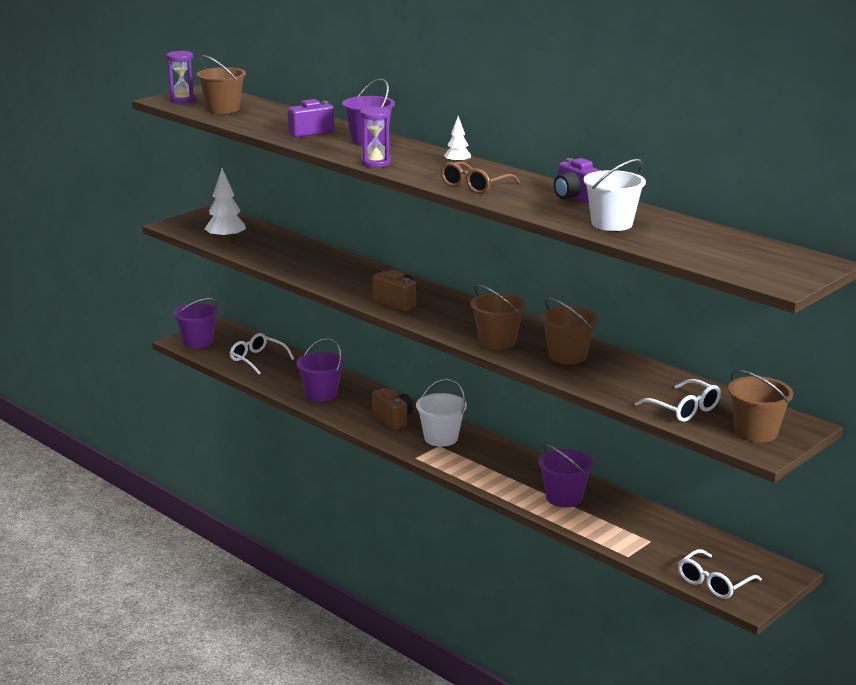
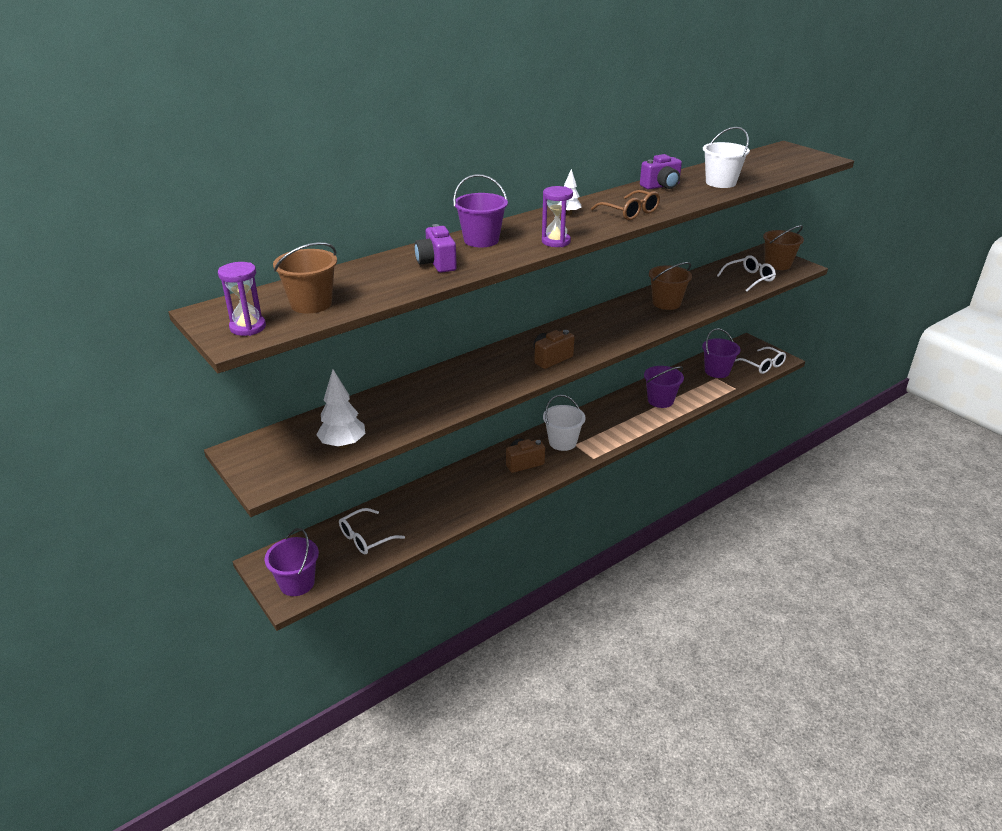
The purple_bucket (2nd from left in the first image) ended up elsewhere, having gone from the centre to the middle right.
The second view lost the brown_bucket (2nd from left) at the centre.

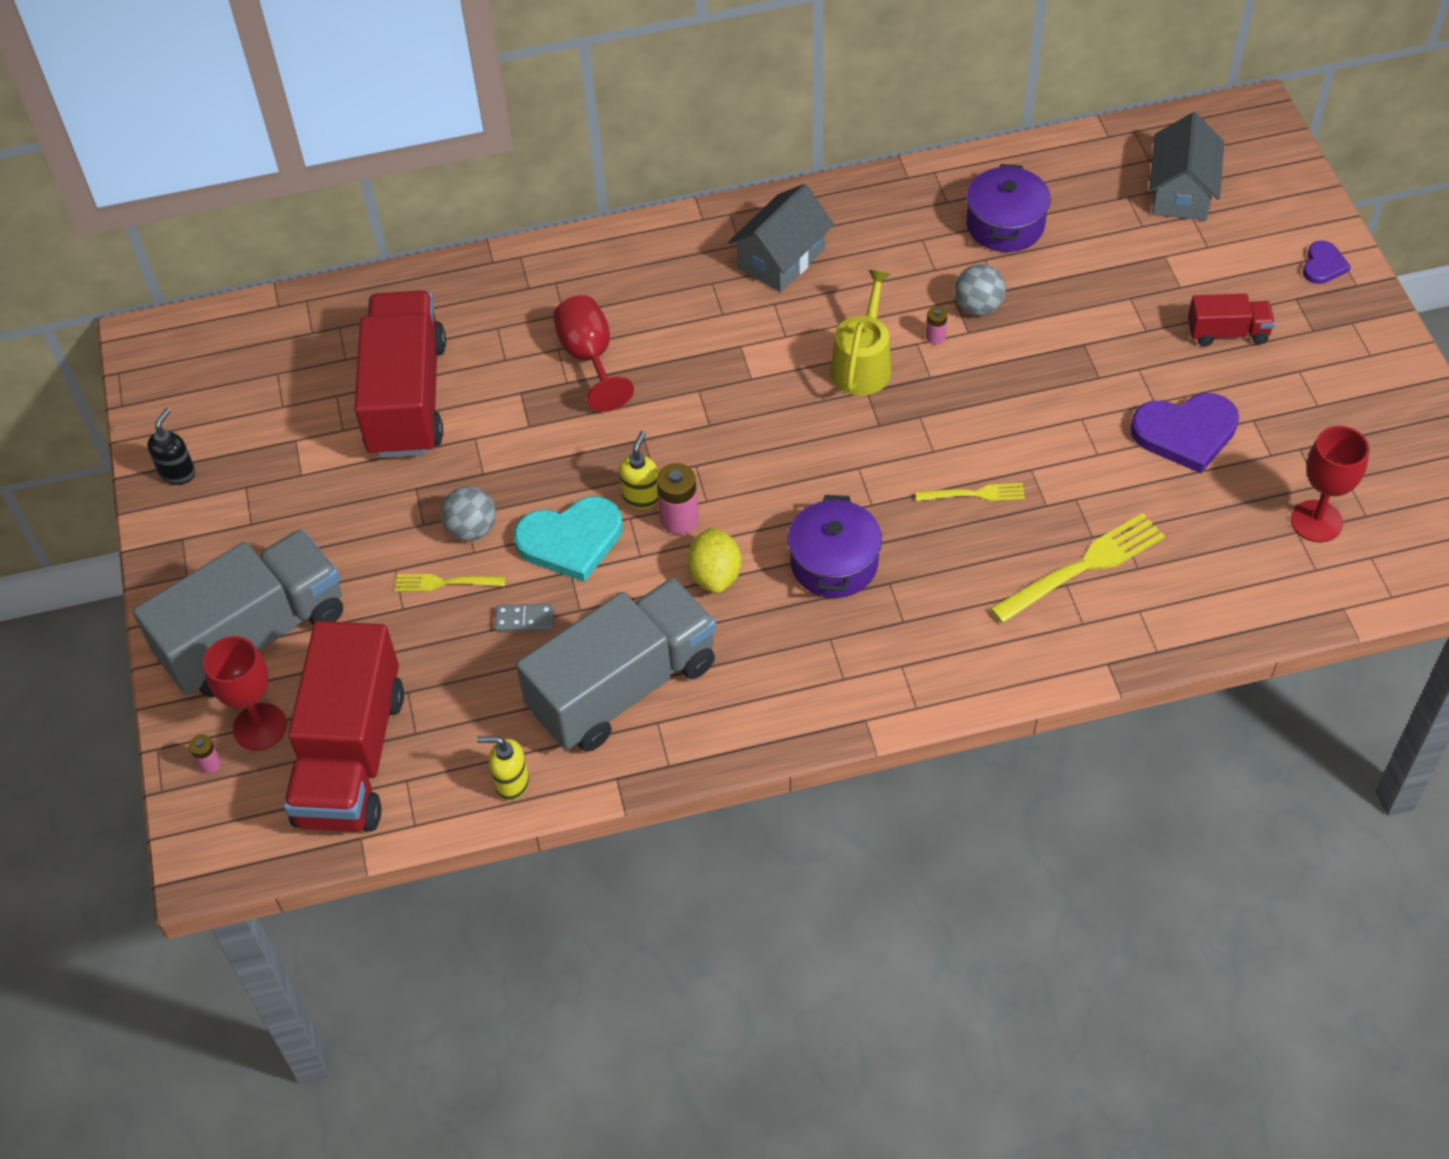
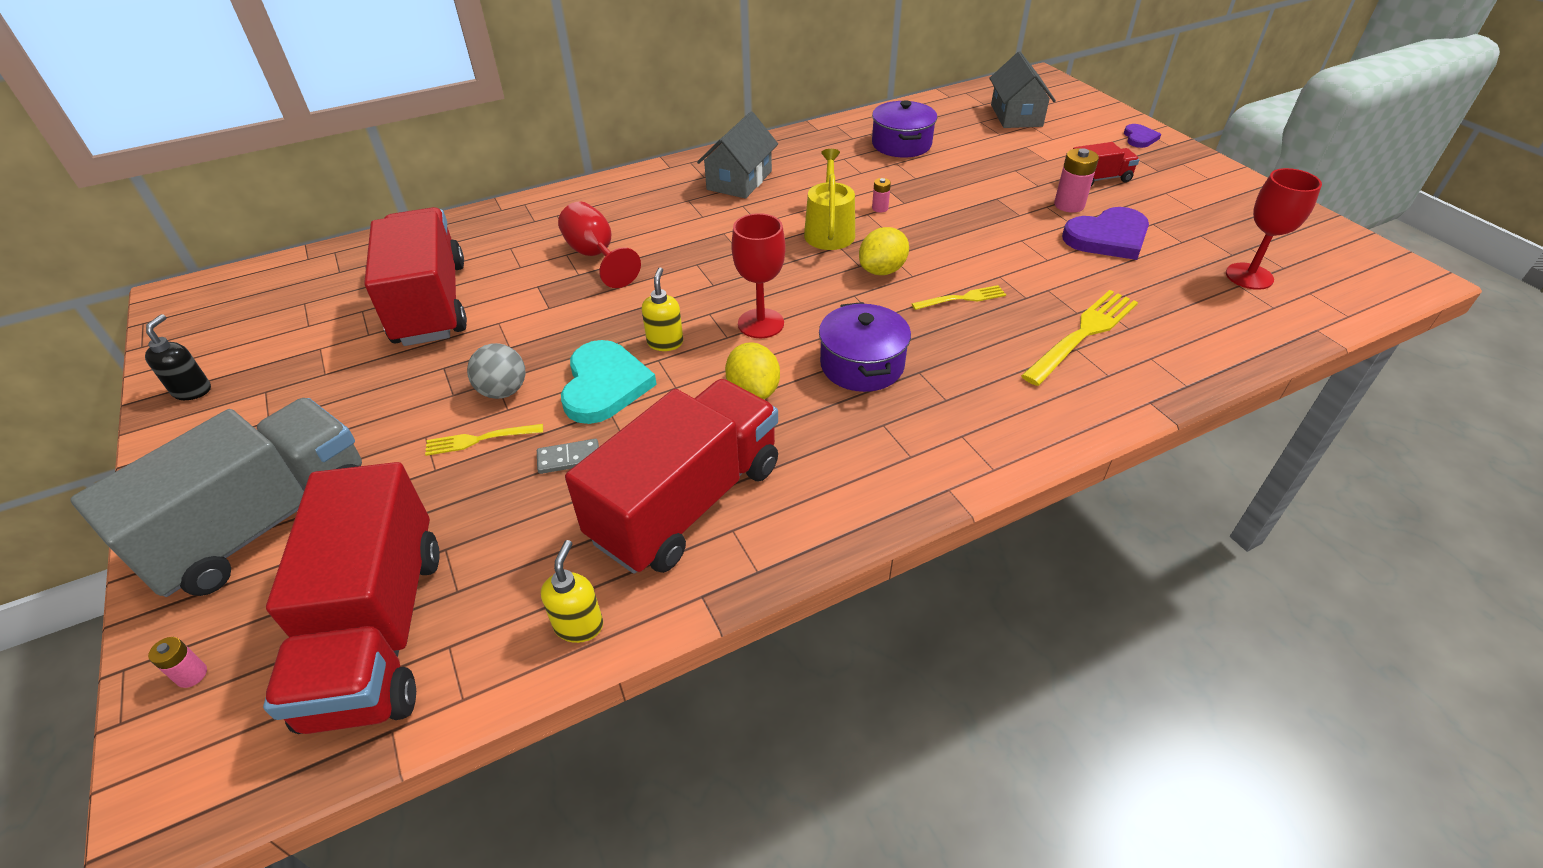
The yellow_soap_dispenser (1st from left) at the centre ended up facing another way, 105 degrees clockwise from before.
The turquoise_heart at the centre ended up facing another way, 60 degrees counterclockwise from before.
What was the grey_truck (2nd from left) at the centre turned into the red_truck (3rd from left) at the centre.
The red_goblet (1st from left in the first image) ended up elsewhere, having gone from the middle left to the top centre.
The second view gained the yellow_lemon (2nd from left) at the top centre.
The pink_battery (2nd from left in the first image) ended up elsewhere, having gone from the centre to the top right.
The second view lost the grey_ball (2nd from left) at the top right.

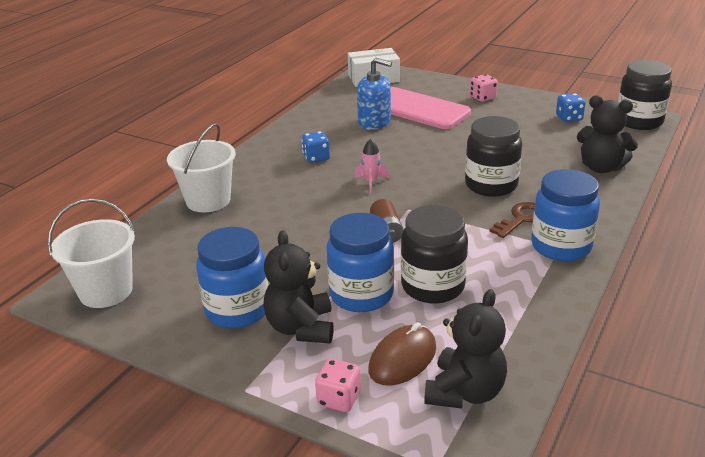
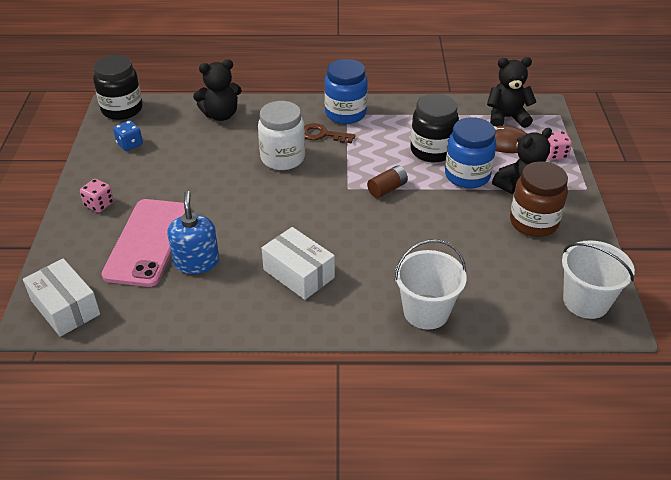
The black_teddy_bear (3rd from left in the first image) at the top right ended up facing another way, 75 degrees clockwise from before.
What was the black_jar (2nd from left) at the middle right turned into the white_jar at the top centre.
Where the blue_dice (1st from left) stood at the top centre, the white_box (2nd from left) came to stand at the centre.
What was the blue_jar (1st from left) at the middle left turned into the brown_jar at the middle right.
The second view lost the pink_rocket at the centre.

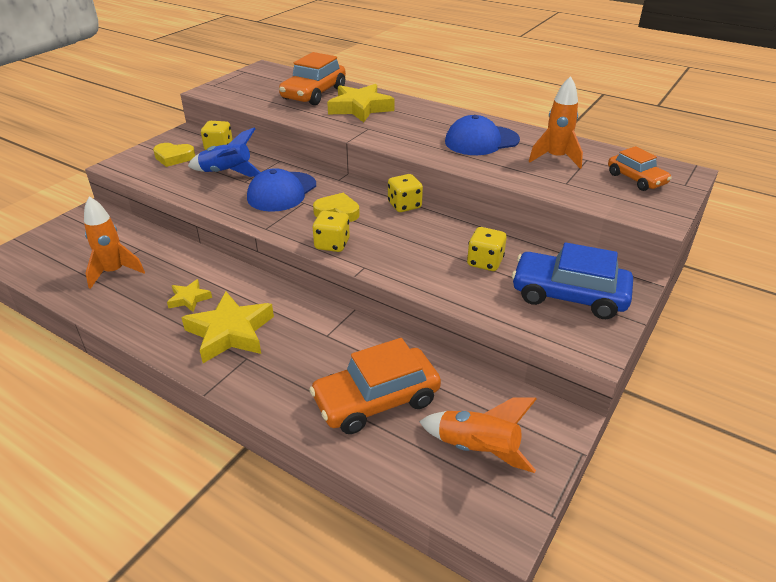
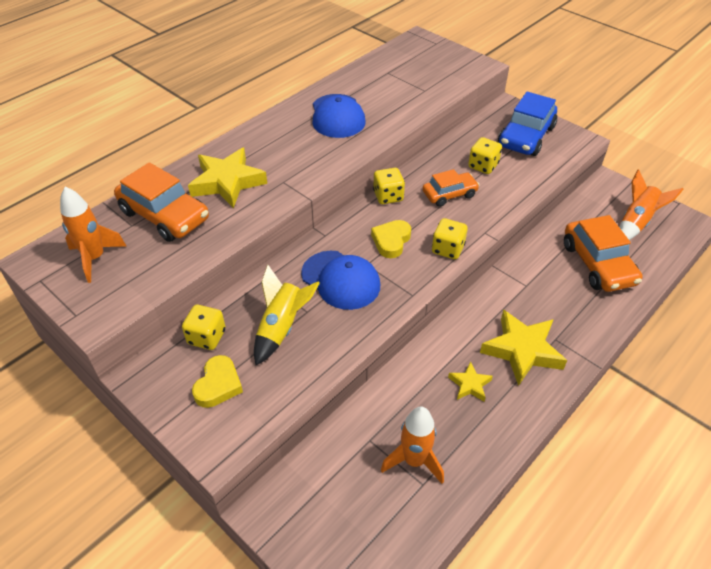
The orange_rocket (3rd from left in the first image) ended up elsewhere, having gone from the top right to the middle left.
What was the blue_rocket at the top left turned into the yellow_rocket at the centre.
The orange_car (3rd from left in the first image) ended up elsewhere, having gone from the top right to the top centre.

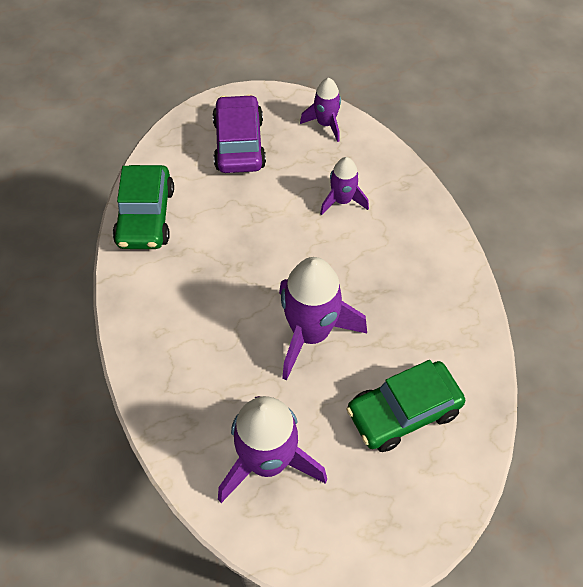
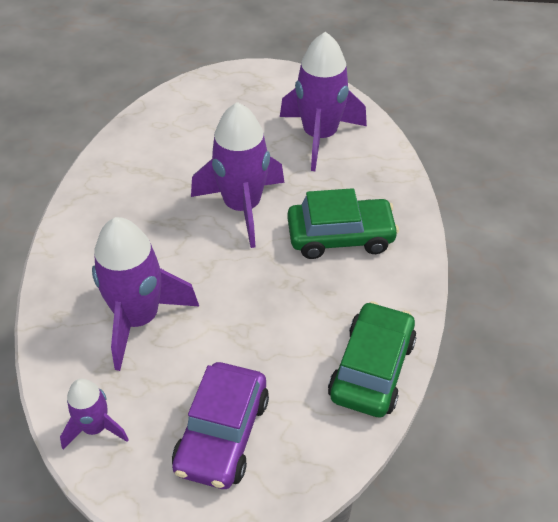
The size of the purple_rocket (4th from left in the first image) at the top centre changed by a factor of 1.85.
The green_car (2nd from left in the first image) ended up elsewhere, having gone from the bottom right to the centre.

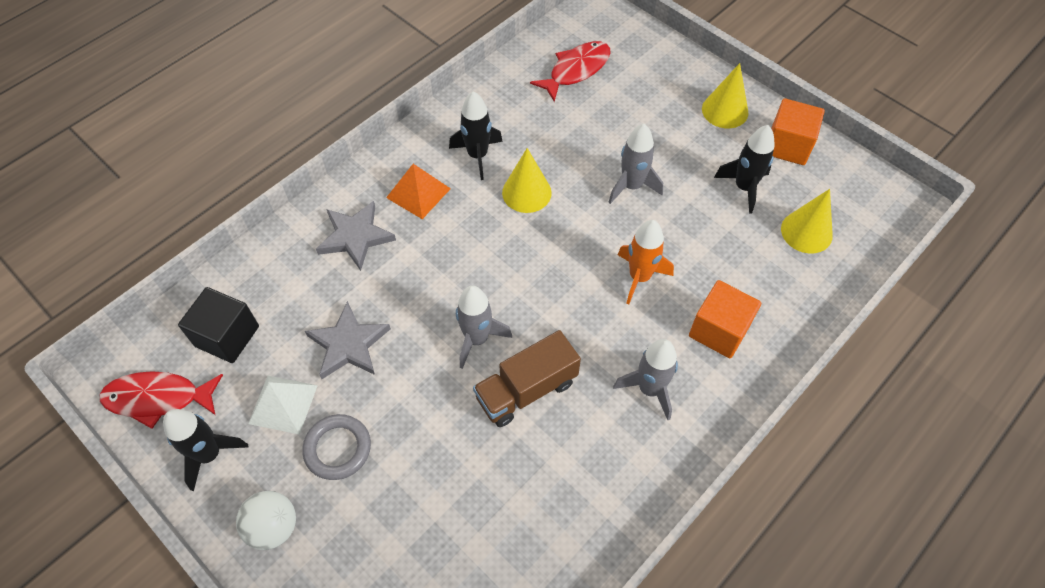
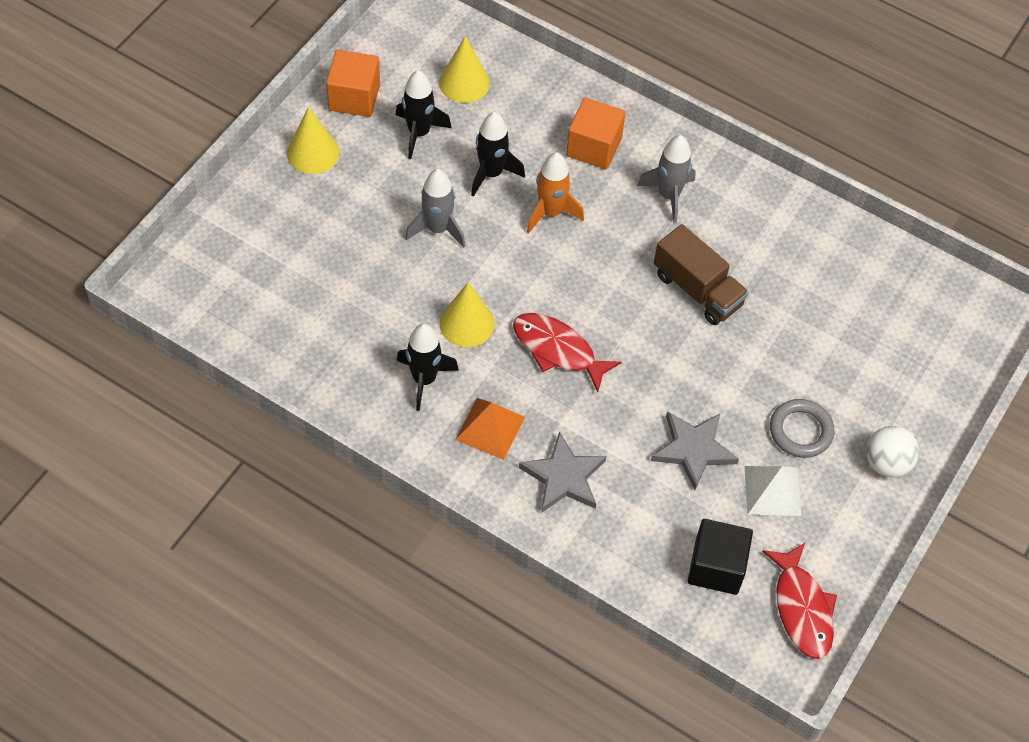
The black_rocket (1st from left in the first image) ended up elsewhere, having gone from the bottom left to the top centre.
The red_fish (2nd from left in the first image) ended up elsewhere, having gone from the top centre to the centre.
The second view lost the grey_rocket (1st from left) at the centre.

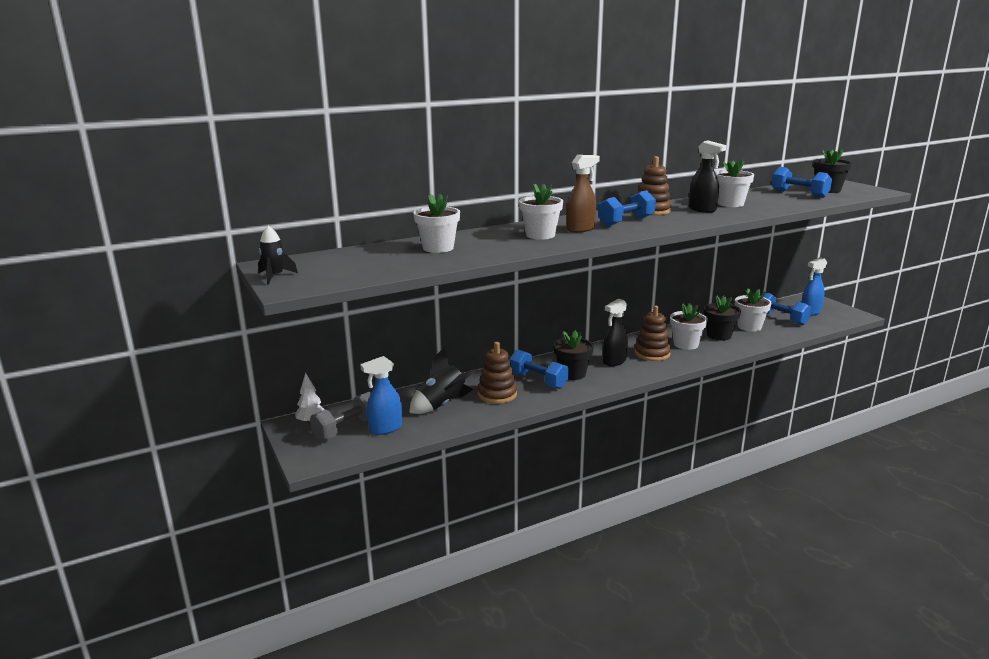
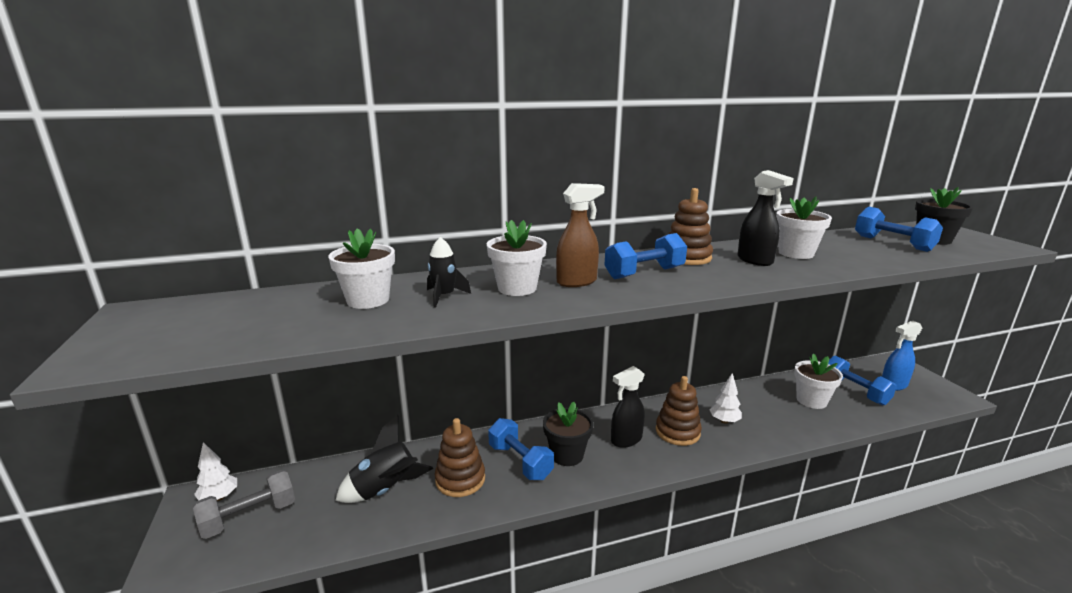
The black_rocket (1st from left in the first image) ended up elsewhere, having gone from the middle left to the centre.
Where the white_flower_pot (3rd from left) stood at the middle right, the white_tree (2nd from left) came to stand at the bottom right.
The second view lost the blue_spray_bottle (1st from left) at the centre.
The second view lost the black_flower_pot (2nd from left) at the middle right.

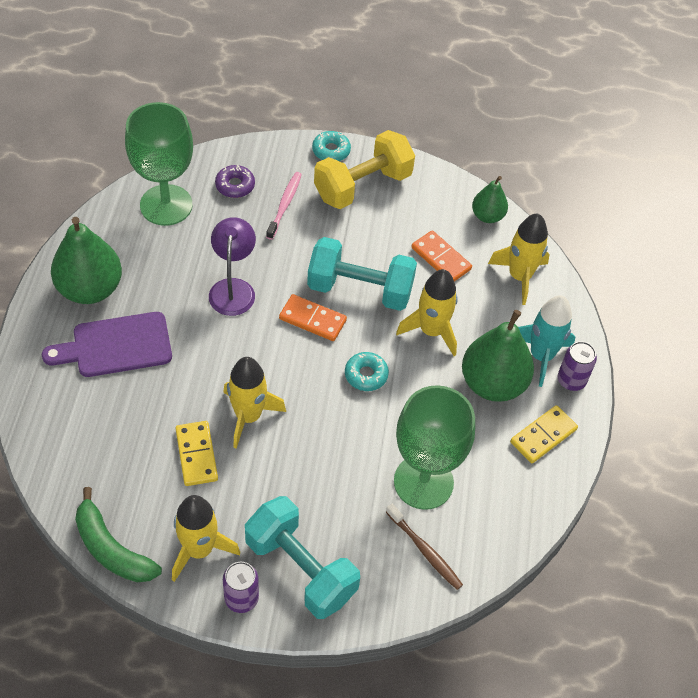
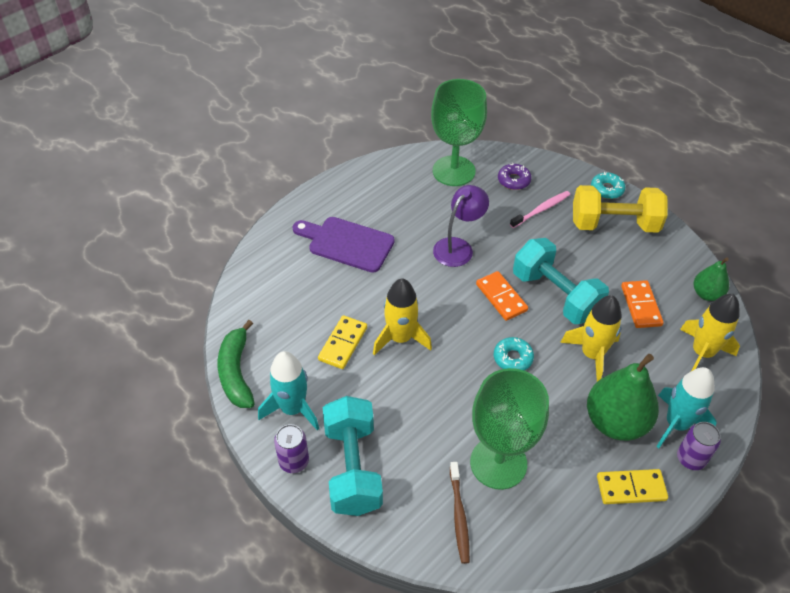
What was the yellow_rocket (1st from left) at the bottom left turned into the turquoise_rocket (1st from left) at the centre.
The second view lost the green_pear (1st from left) at the middle left.

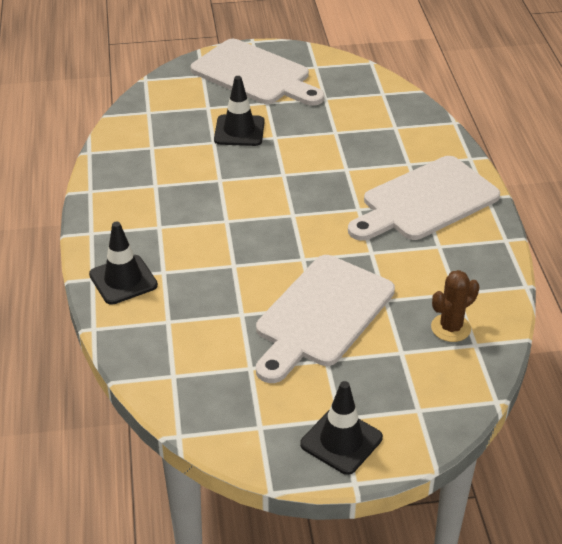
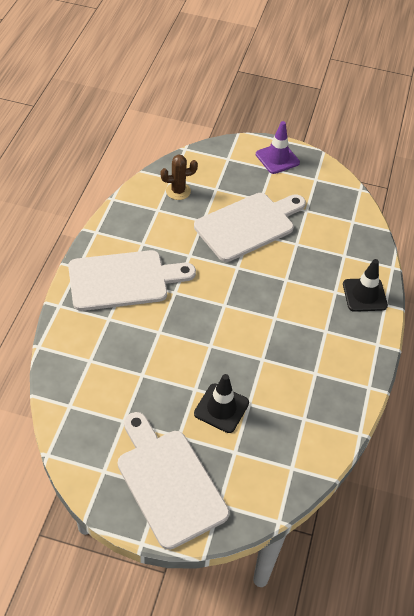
What was the black_traffic_cone (3rd from left) at the bottom centre turned into the purple_traffic_cone at the top right.

